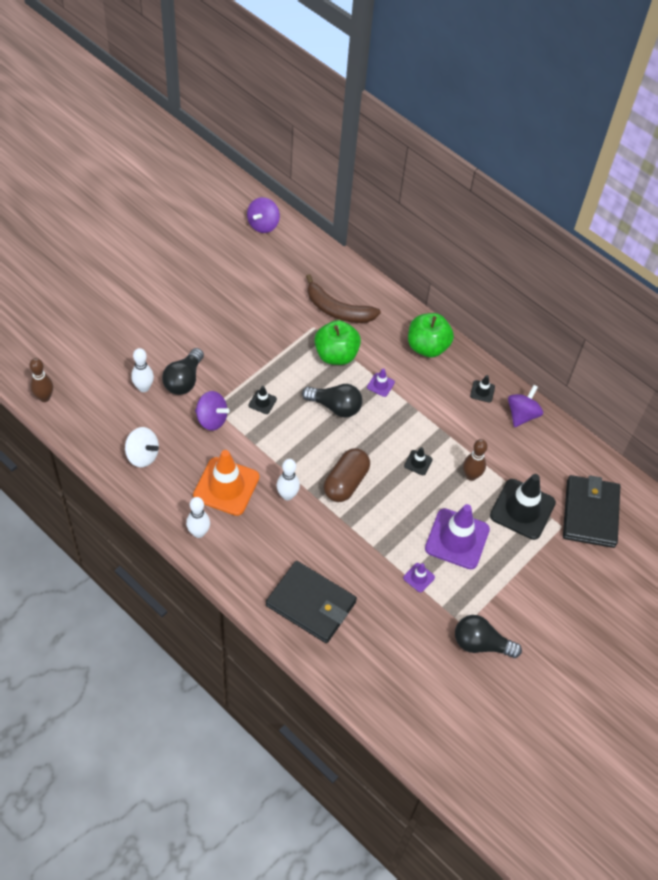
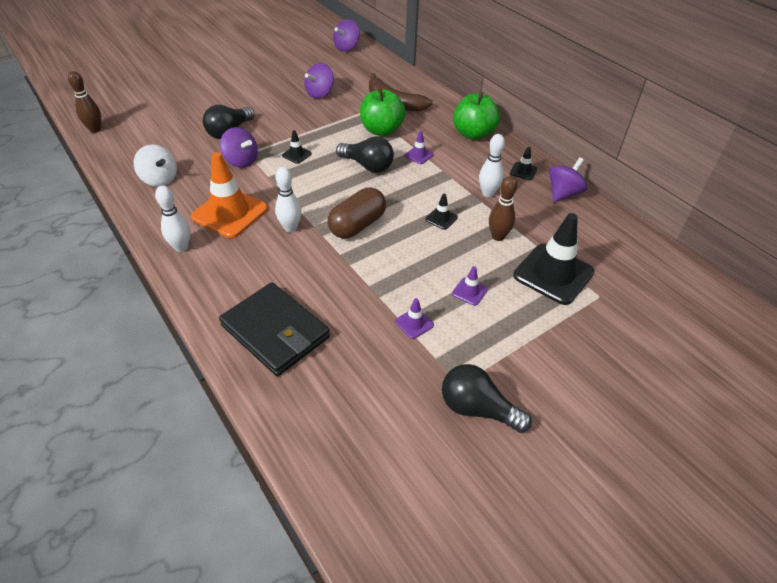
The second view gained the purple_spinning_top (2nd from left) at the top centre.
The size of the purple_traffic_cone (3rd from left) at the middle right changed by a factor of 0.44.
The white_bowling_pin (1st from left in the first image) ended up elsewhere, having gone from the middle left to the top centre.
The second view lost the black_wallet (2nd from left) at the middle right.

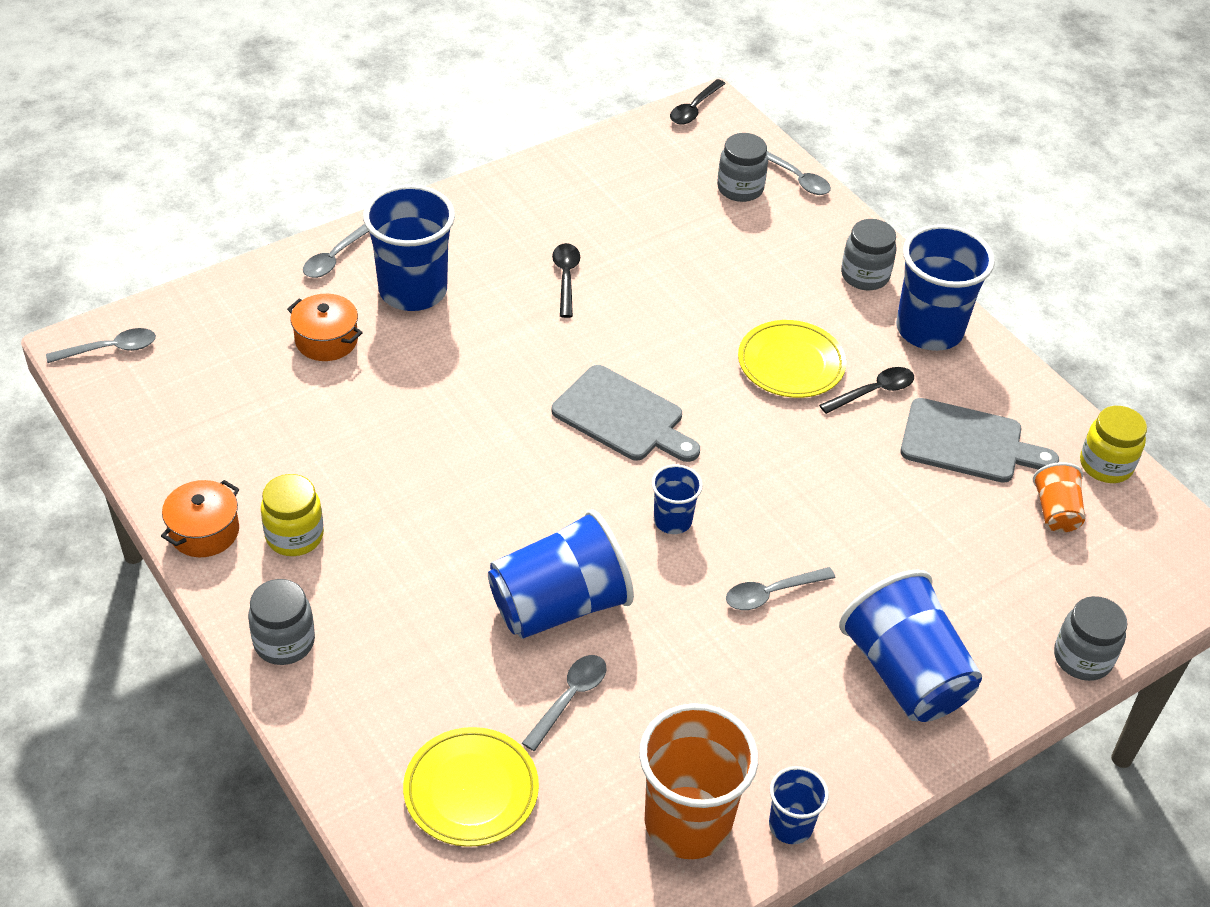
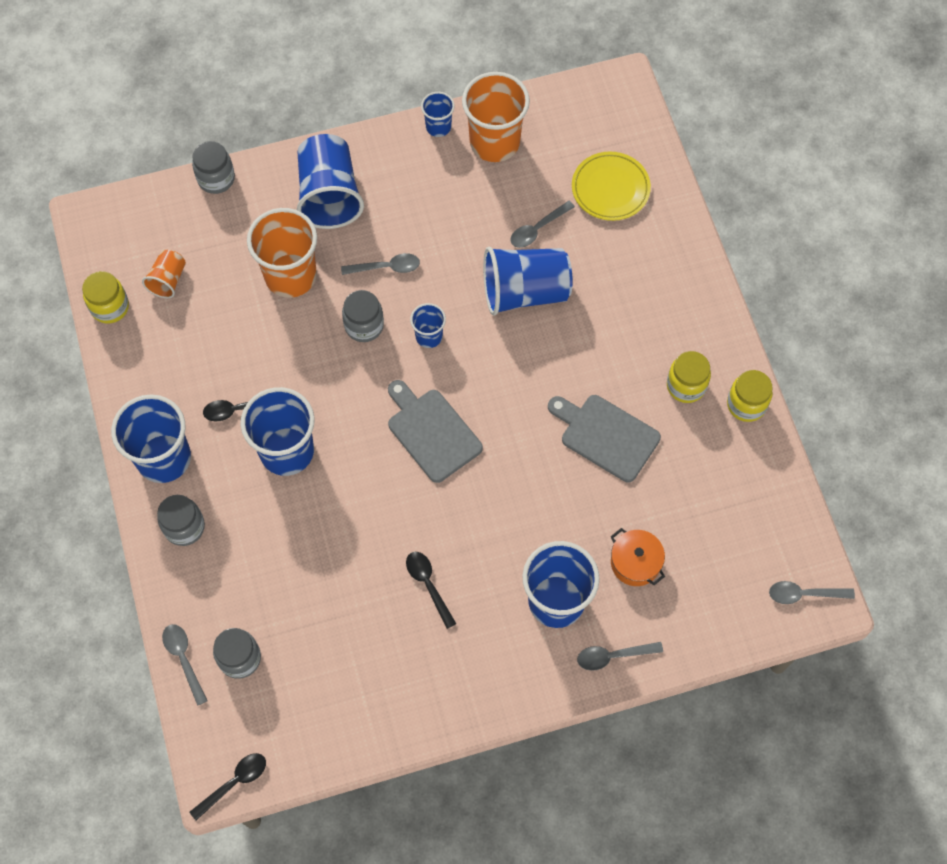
Where the yellow_plate (2nd from left) stood at the centre, the blue_cup (2nd from left) came to stand at the middle left.
The second view gained the orange_cup (2nd from left) at the top left.
The grey_jar (1st from left in the first image) ended up elsewhere, having gone from the bottom left to the centre.
The black_spoon (1st from left in the first image) at the top centre ended up facing another way, 135 degrees clockwise from before.
The grey_cutting_board (2nd from left) ended up elsewhere, having gone from the middle right to the centre.
The grey_spoon (2nd from left in the first image) at the top left ended up facing another way, 150 degrees counterclockwise from before.
Where the orange_pot (1st from left) stood at the middle left, the yellow_jar (3rd from left) came to stand at the middle right.

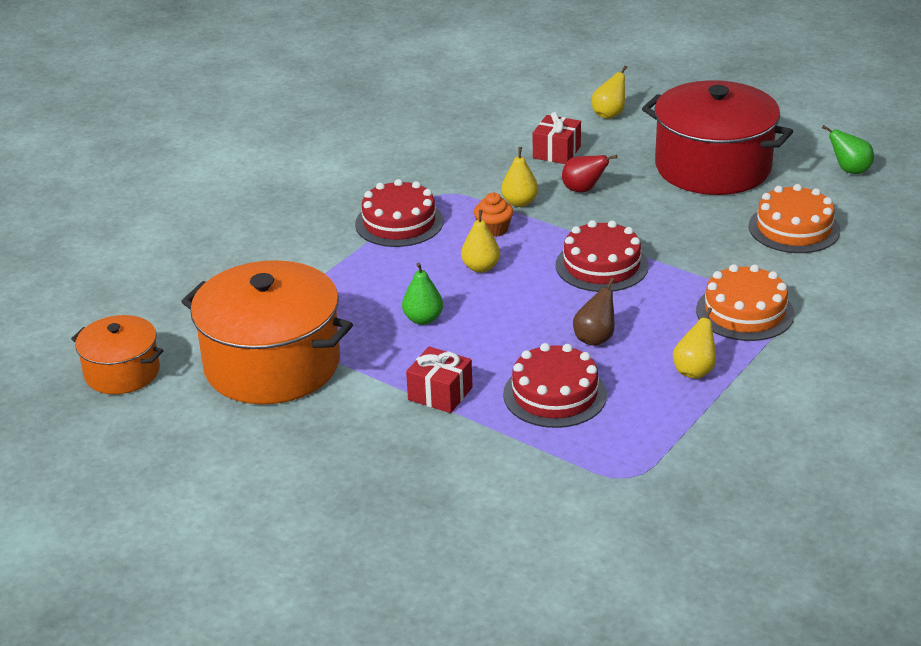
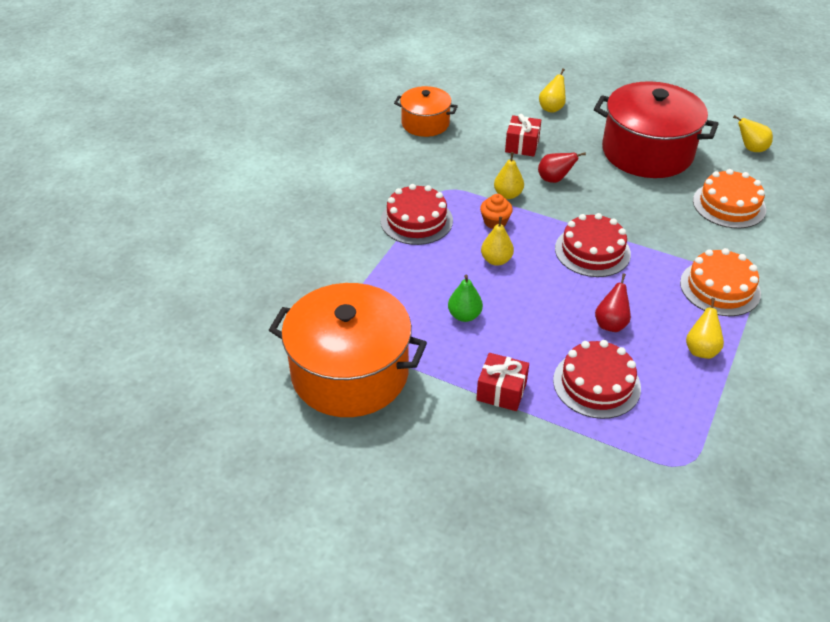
The orange_pot (1st from left in the first image) ended up elsewhere, having gone from the middle left to the top centre.
What was the brown_pear at the centre turned into the red_pear (2nd from left) at the middle right.
What was the green_pear (2nd from left) at the top right turned into the yellow_pear (5th from left) at the top right.

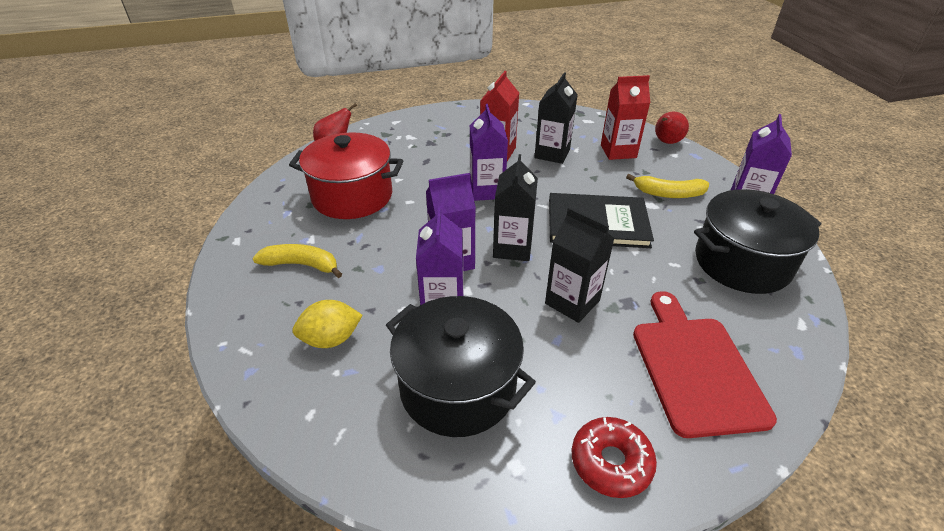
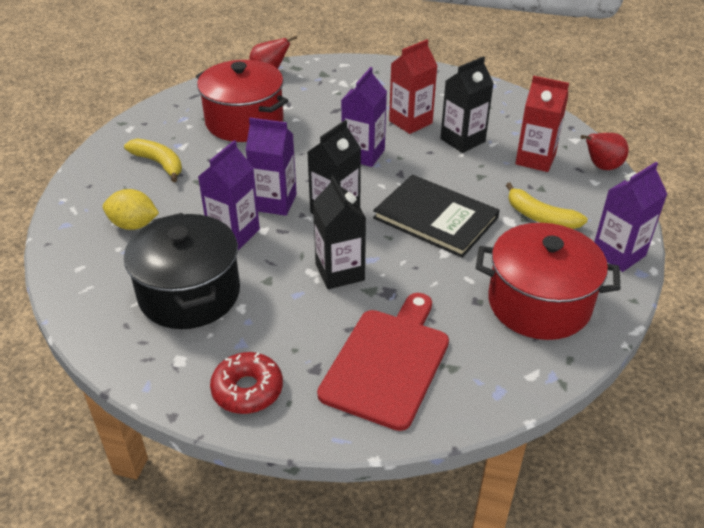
What was the black_pot (2nd from left) at the middle right turned into the red_pot (2nd from left) at the middle right.

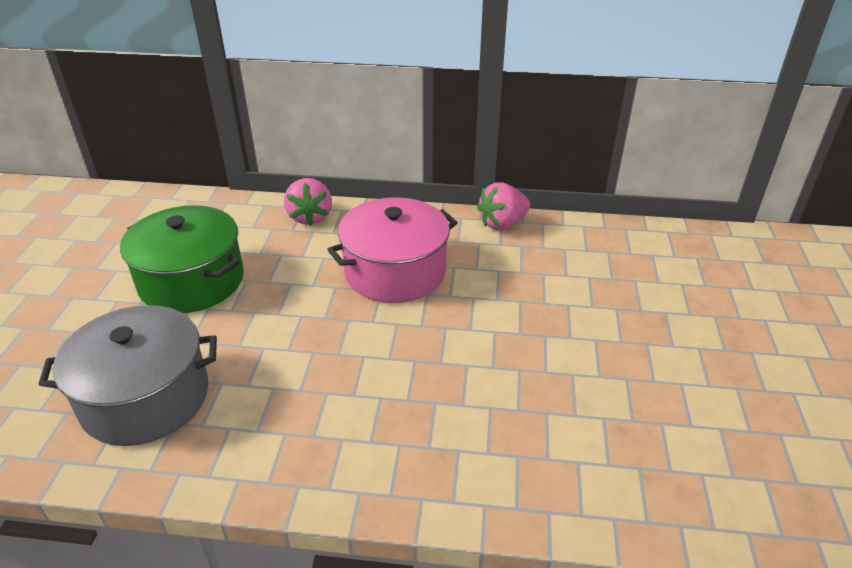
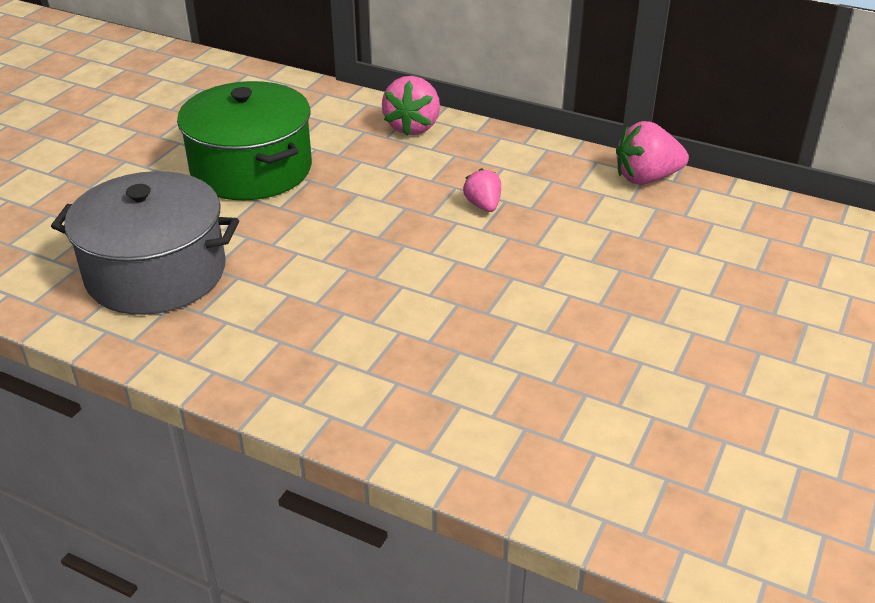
Where the pink_pot stood at the centre, the pink_strawberry (2nd from left) came to stand at the top centre.

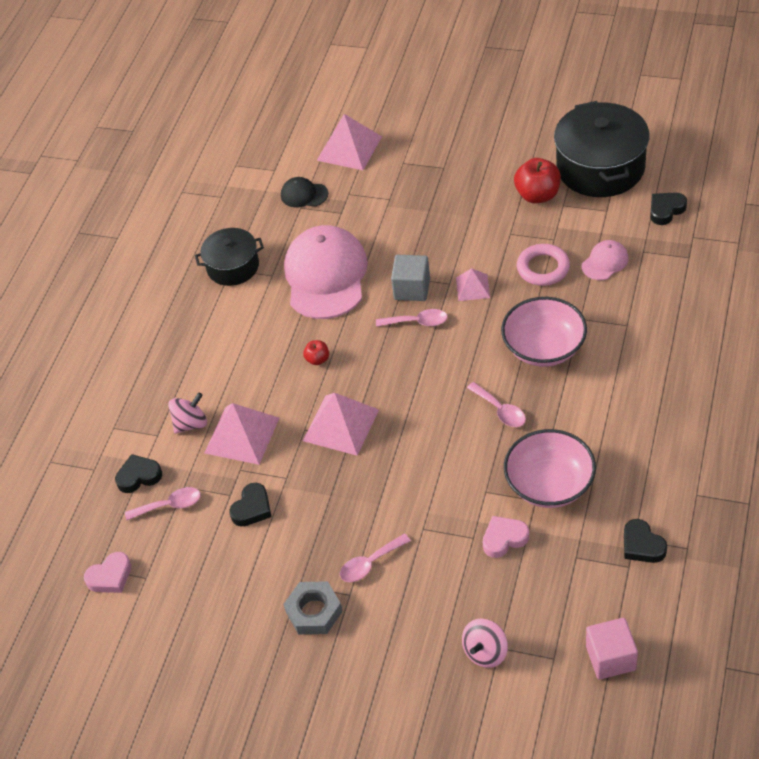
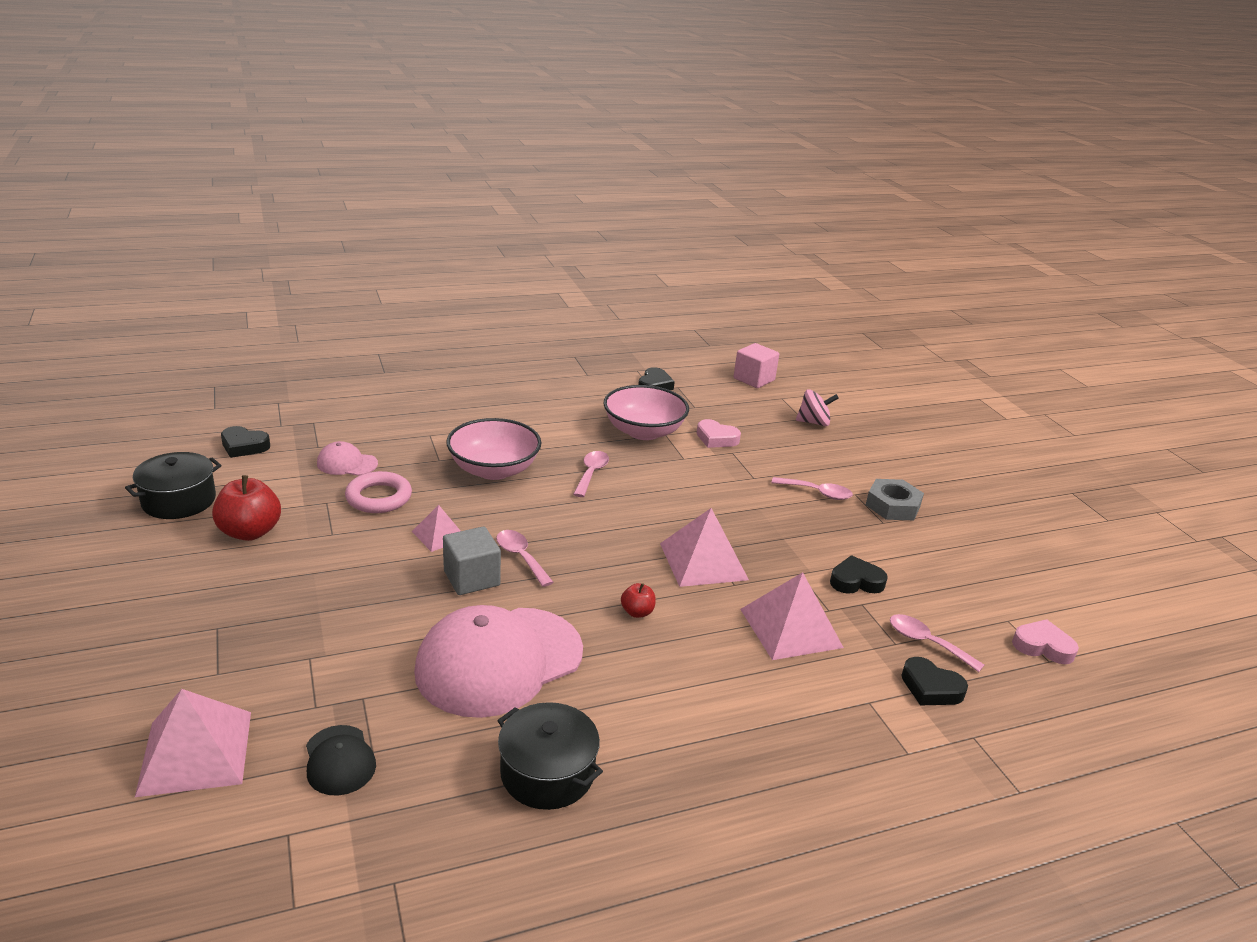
The size of the black_pot (2nd from left in the first image) at the top right changed by a factor of 0.59.
The second view lost the pink_spinning_top (1st from left) at the middle left.

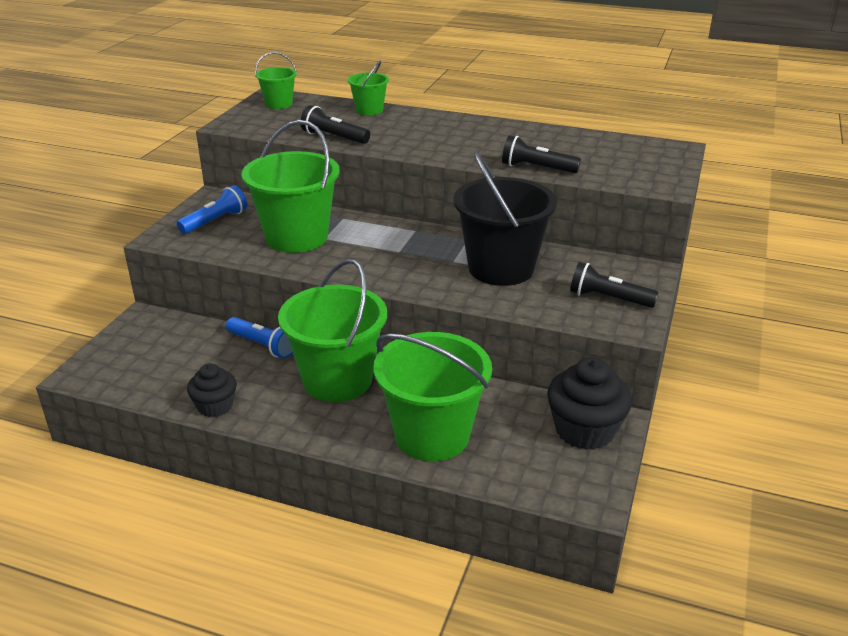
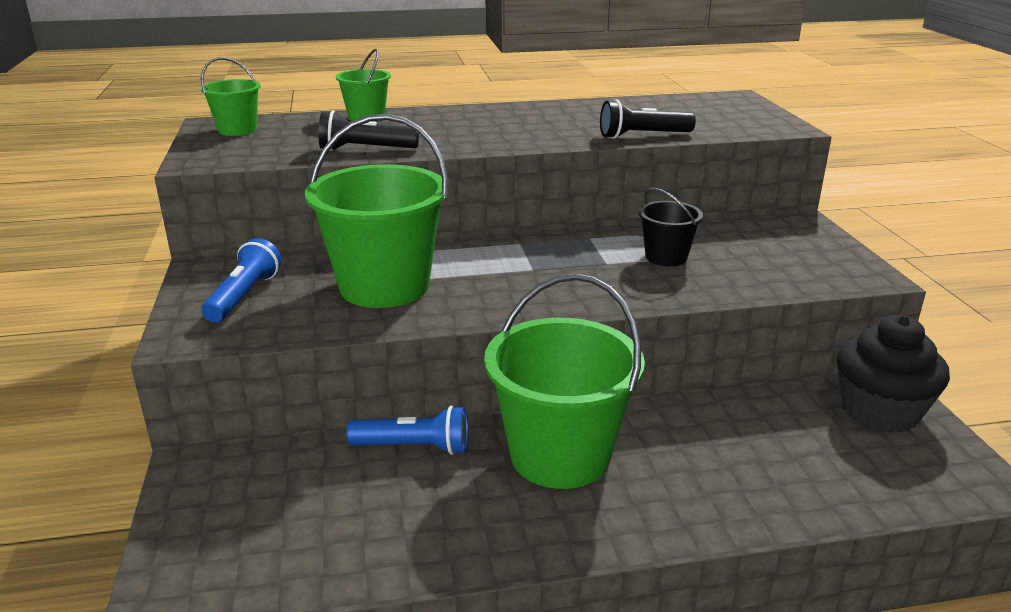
The size of the black_bucket at the centre changed by a factor of 0.50.
The second view lost the black_cupcake (1st from left) at the middle left.
The second view lost the green_bucket (5th from left) at the centre.
The second view lost the black_flashlight (3rd from left) at the middle right.

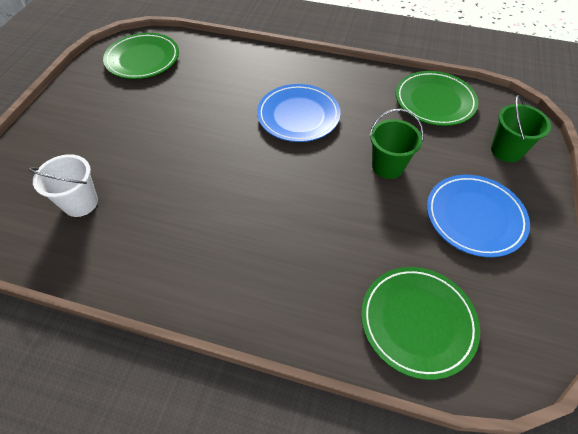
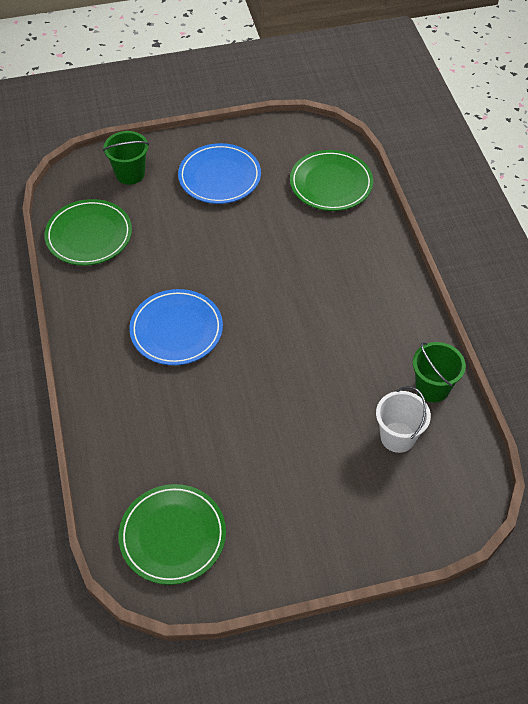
The green_bucket (1st from left in the first image) ended up elsewhere, having gone from the top right to the middle right.

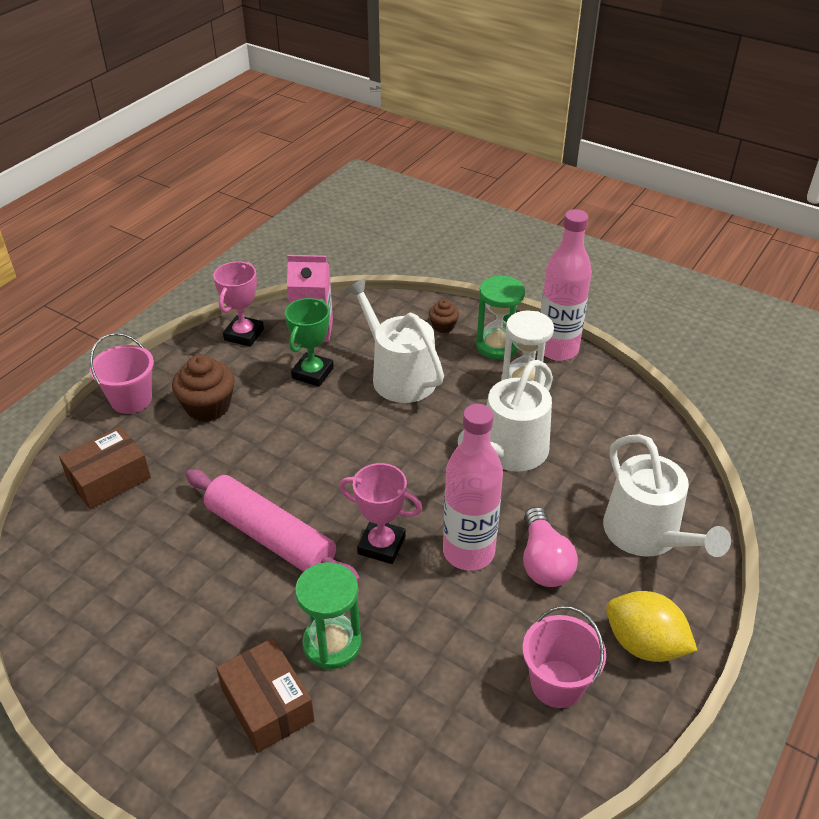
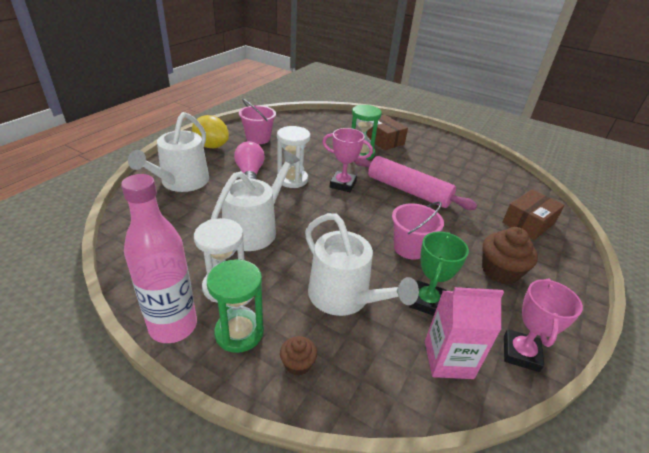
The white_watering_can (3rd from left in the first image) at the middle right ended up facing another way, 135 degrees counterclockwise from before.
Where the pink_bottle (1st from left) stood at the centre, the white_hourglass (2nd from left) came to stand at the centre.
The pink_bucket (1st from left in the first image) ended up elsewhere, having gone from the middle left to the centre.

